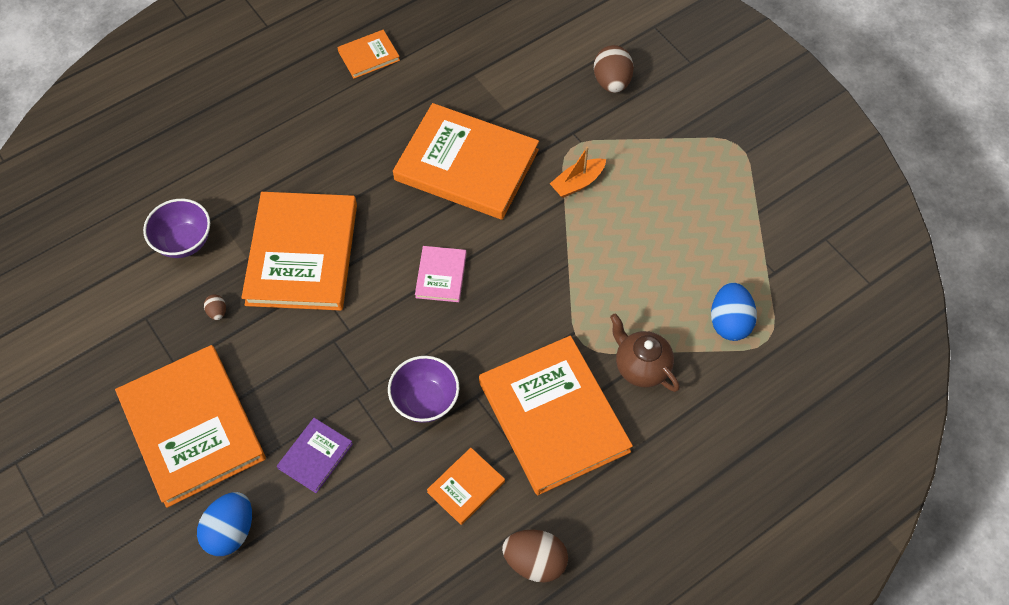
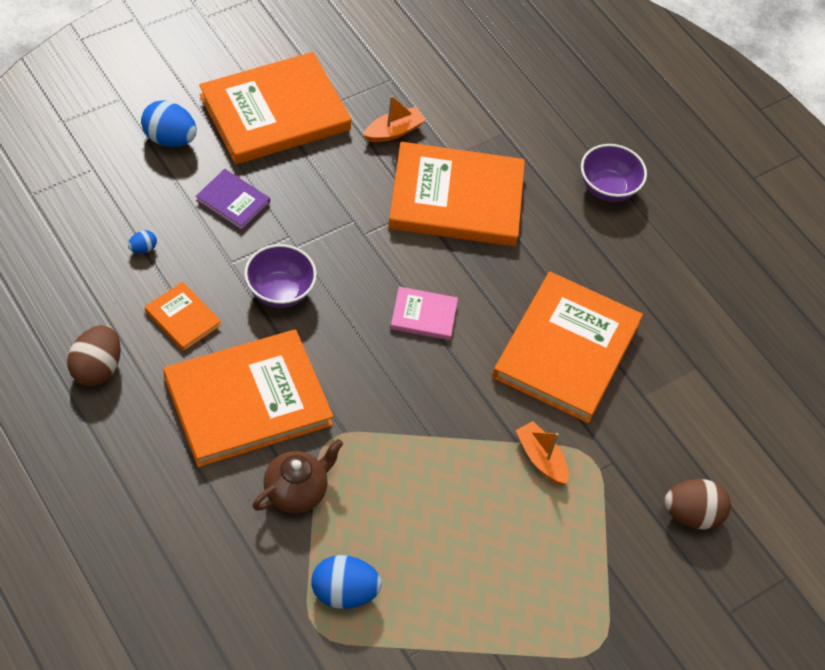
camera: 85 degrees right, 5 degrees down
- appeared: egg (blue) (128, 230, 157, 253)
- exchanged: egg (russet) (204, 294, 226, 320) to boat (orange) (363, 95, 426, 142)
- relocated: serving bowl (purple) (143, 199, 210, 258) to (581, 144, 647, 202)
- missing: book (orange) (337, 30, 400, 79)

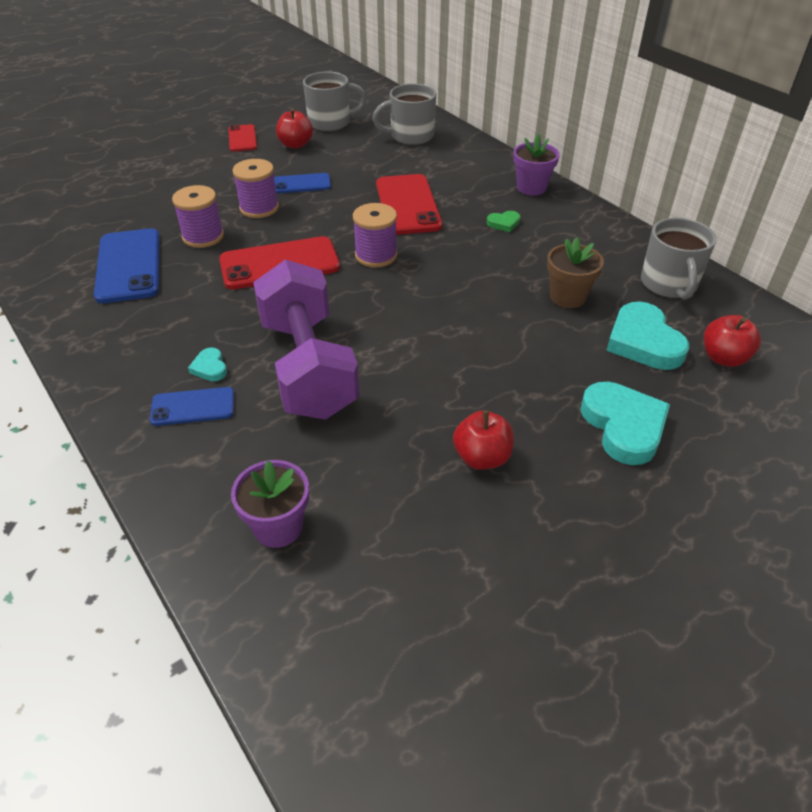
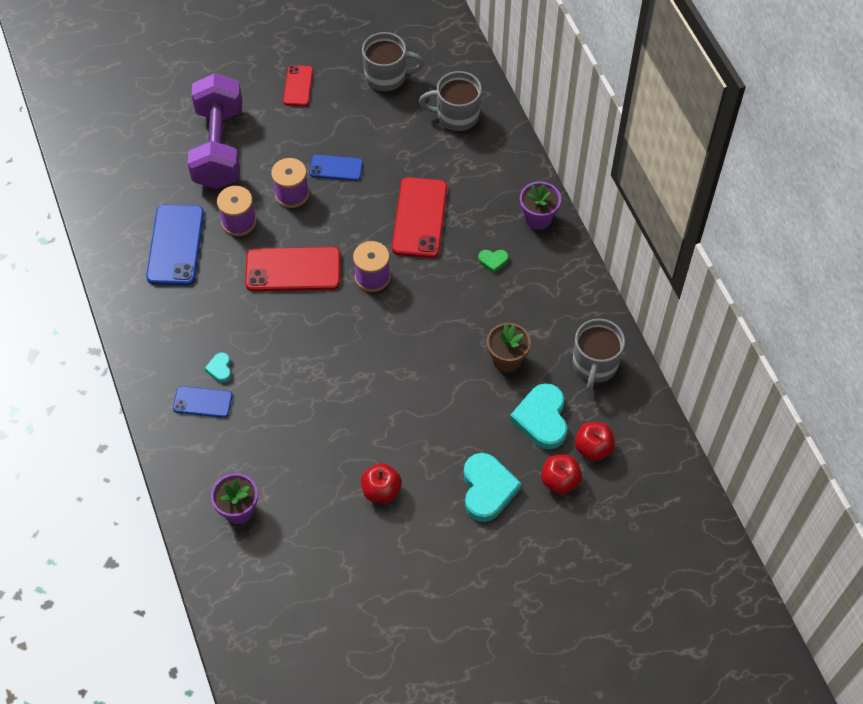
camera: 15 degrees right, 15 degrees up
- relocated: dumbbell (purple) (253, 259, 360, 420) to (188, 73, 242, 189)
- relocated: toy apple (crimson) (276, 108, 313, 149) to (541, 455, 582, 494)

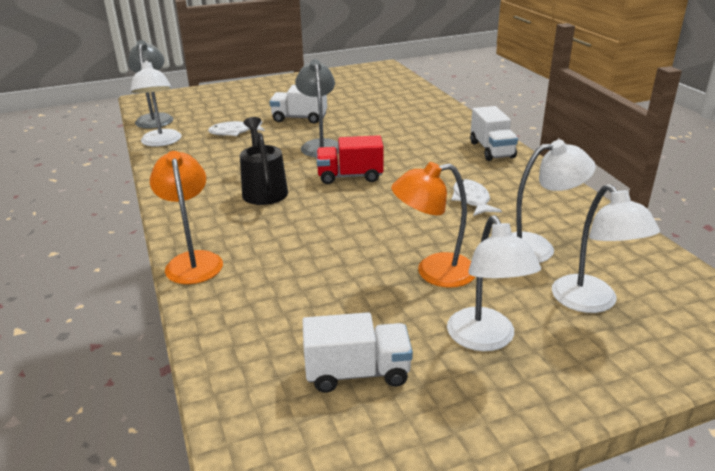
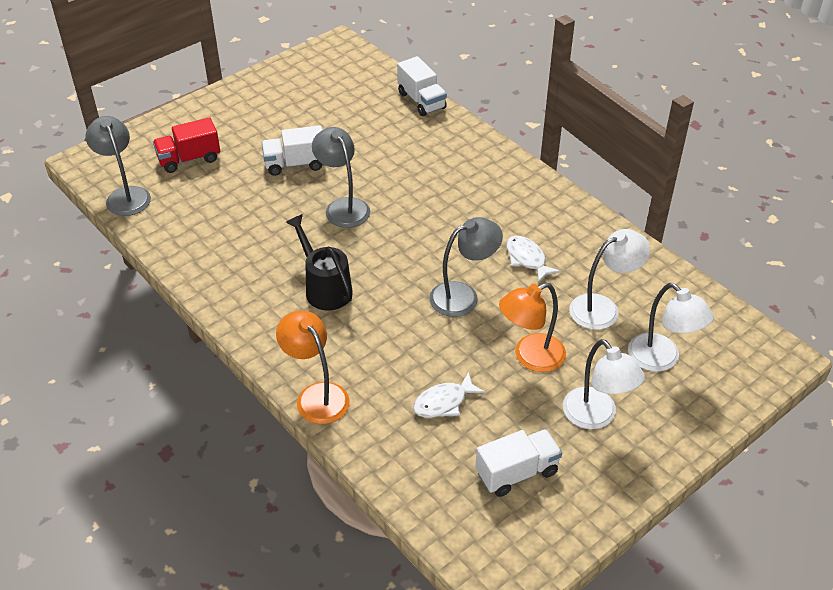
camera: 20 degrees left, 15 degrees up
- relocated: truck (crimson) (316, 135, 384, 184) to (153, 117, 220, 173)
- relocated: truck (snow-white) (470, 106, 518, 161) to (397, 56, 447, 116)
- relocated: toy fish (snow-white) (208, 121, 265, 136) to (413, 372, 486, 418)
- appeared: desk lamp (grey) (429, 217, 503, 317)
- missing: desk lamp (snow-white) (130, 60, 182, 147)

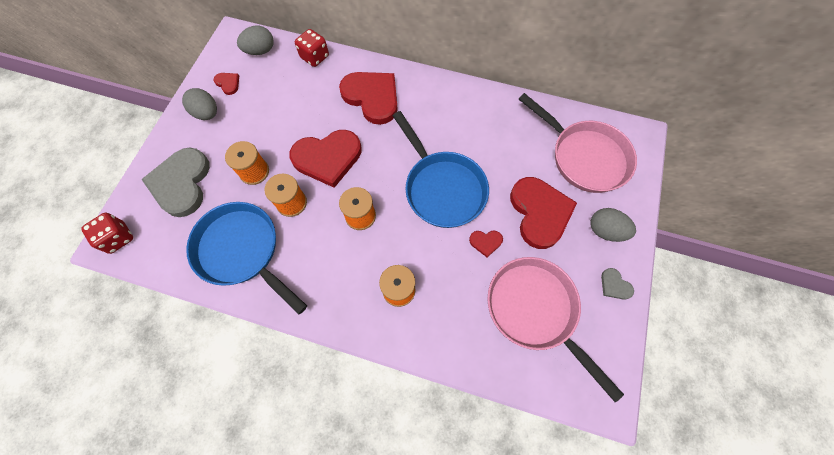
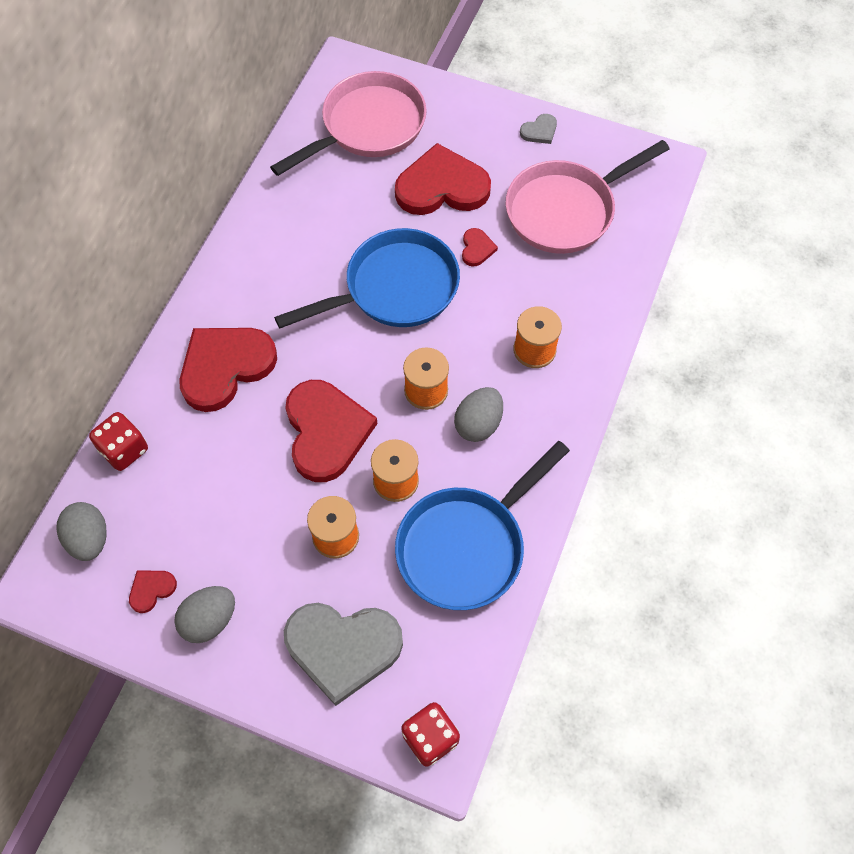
camera: 85 degrees left, 5 degrees down
- relocated: egg (grey) (590, 208, 636, 242) to (454, 387, 503, 442)

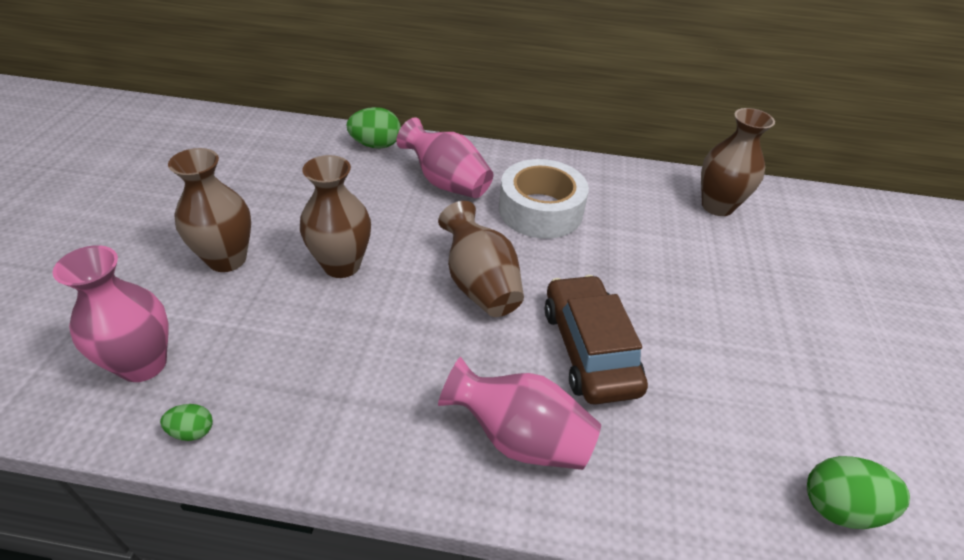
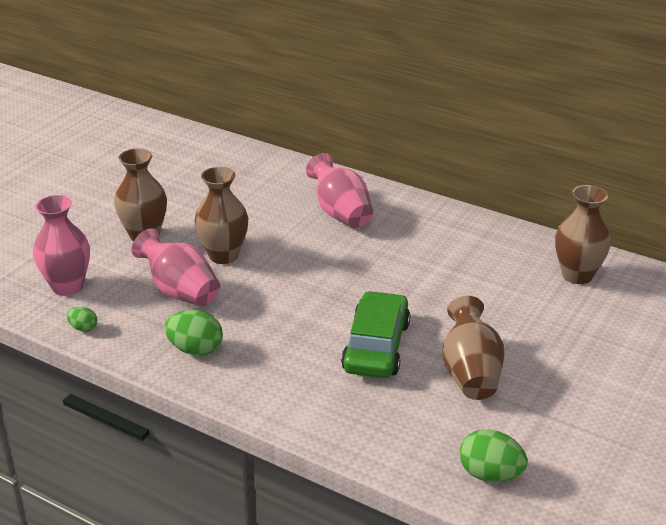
camera: 25 degrees right, 10 degrees down
- relocated: flower vase (rosy) (438, 357, 601, 470) to (132, 229, 220, 306)
- relocated: egg (green) (346, 107, 401, 149) to (164, 310, 223, 356)
- colour: car (russet) (545, 275, 648, 405) to car (green) (341, 291, 410, 378)
- relocated: flower vase (russet) (438, 201, 524, 317) to (442, 296, 504, 400)
- missing: tape (snow-white) (499, 159, 589, 239)

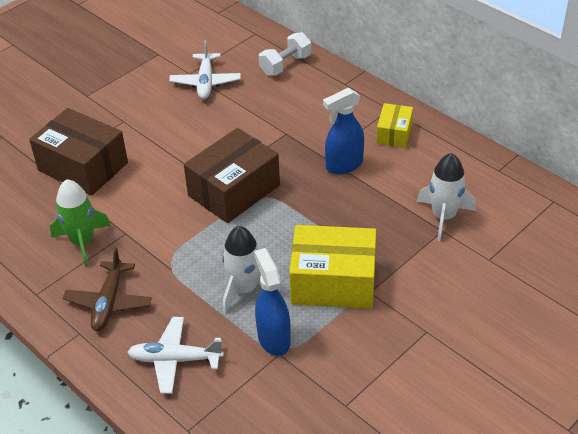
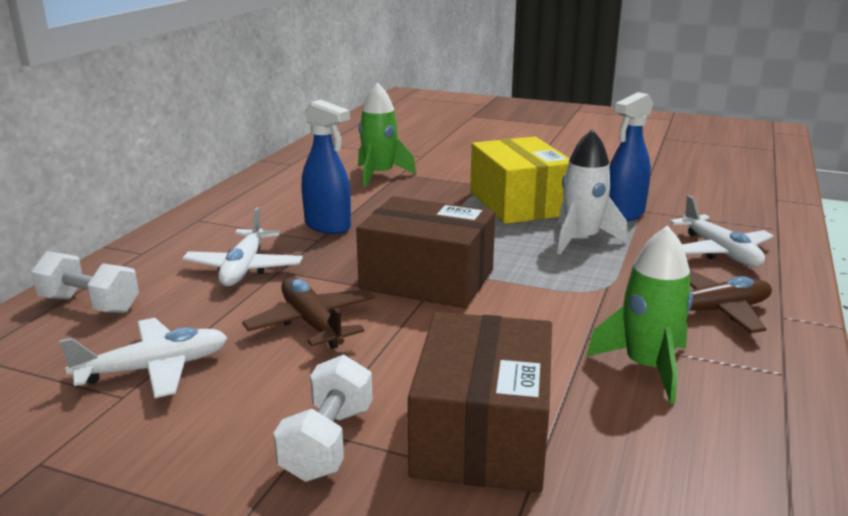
camera: 115 degrees left, 20 degrees down
- appeared: toy plane (snow-white) (182, 207, 303, 286)
- appeared: toy plane (russet) (242, 277, 375, 349)
- appeared: dumbbell (snow-white) (274, 354, 373, 482)
- colour: rocket (snow-white) (417, 153, 476, 241) to rocket (green) (358, 83, 416, 188)
- missing: package (bright yellow) (376, 103, 413, 148)

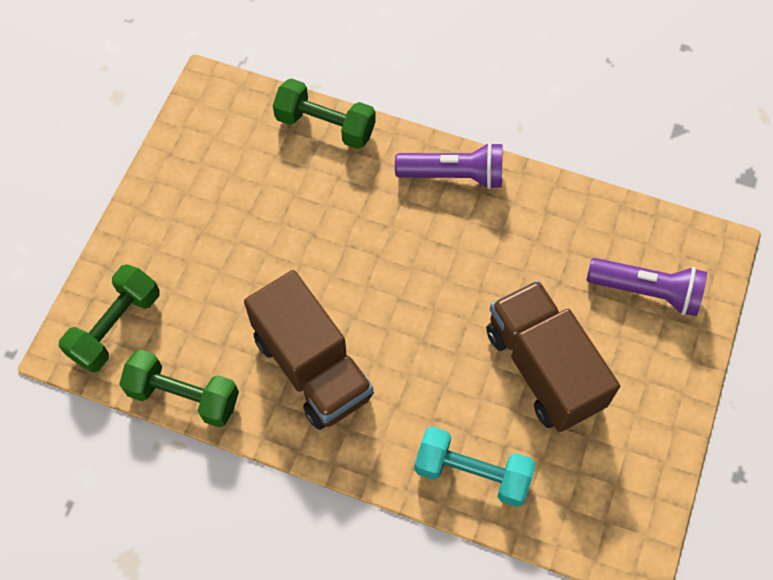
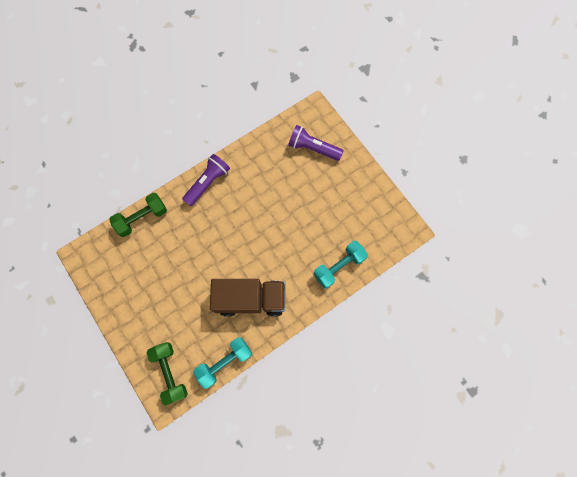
camera: 55 degrees left, 10 degrees up
- colour: dumbbell (green) (119, 350, 239, 427) to dumbbell (aqua) (193, 337, 252, 389)
- spun: torch (purple) (587, 258, 707, 316) = (288, 125, 344, 161) 120 degrees counterclockwise
- missing: truck (russet) (486, 280, 620, 432)

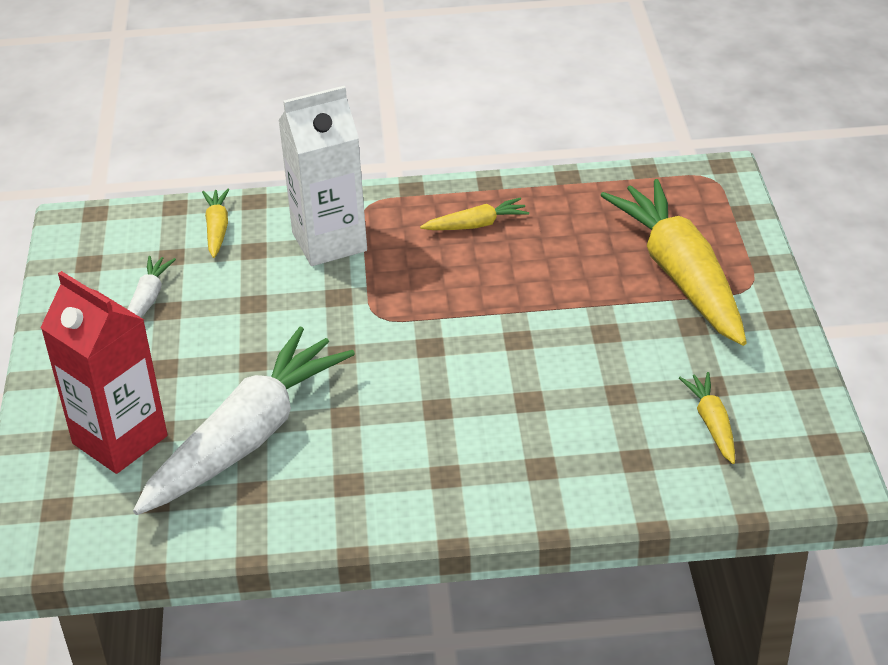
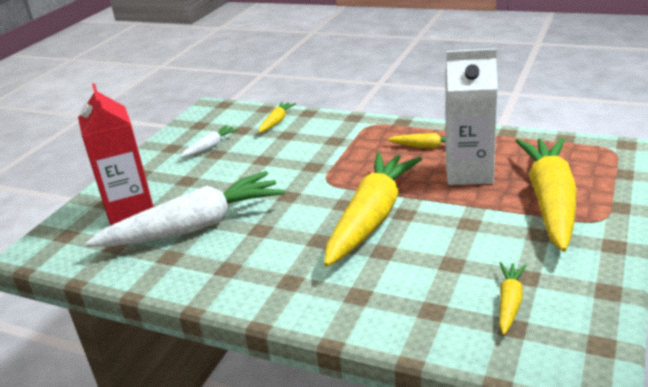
camera: 30 degrees right, 10 degrees down
- appeared: root vegetable (bright yellow) (324, 152, 422, 267)
- relocated: milk carton (snow-white) (278, 86, 367, 266) to (445, 48, 498, 185)

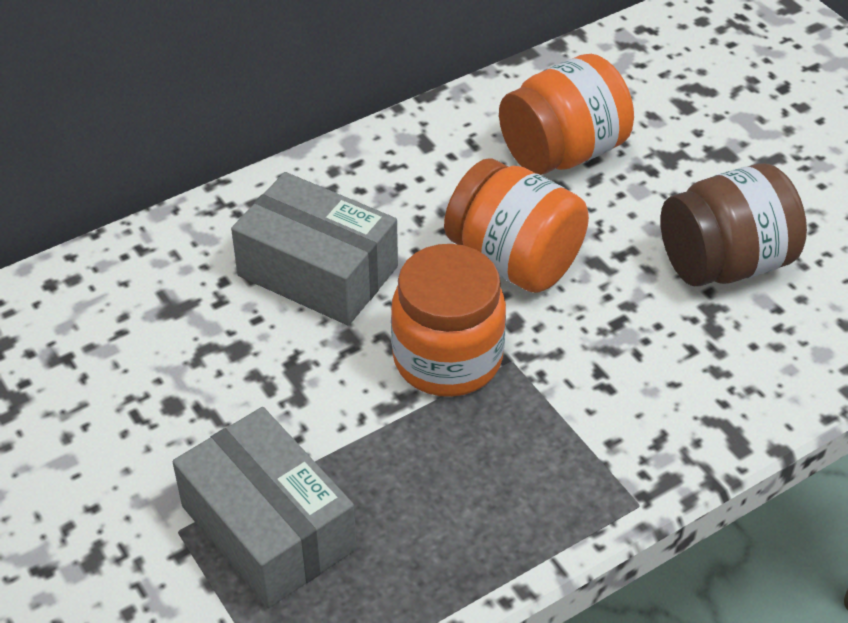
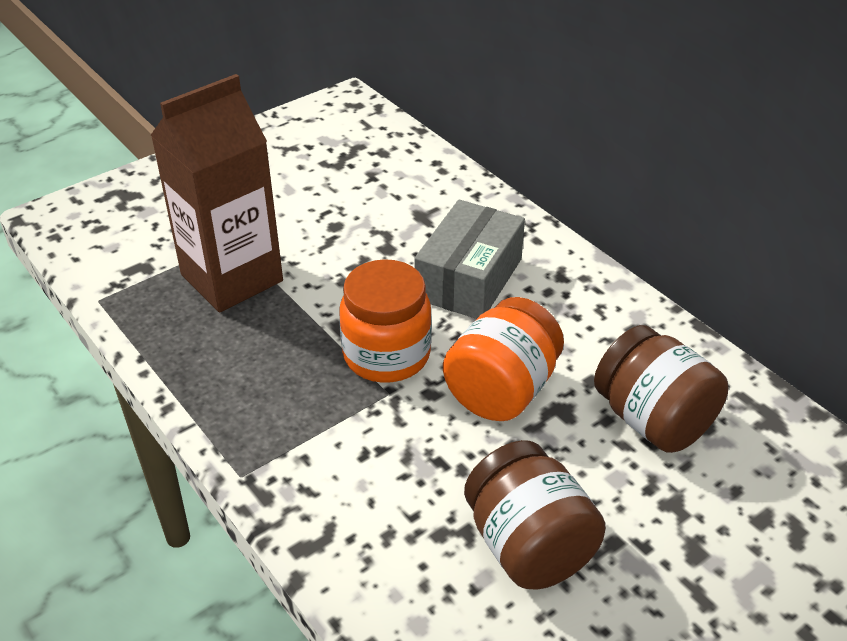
camera: 85 degrees right, 5 degrees down
- exchanged: package (grey) (173, 407, 357, 608) to milk carton (russet) (151, 74, 283, 312)
- colour: preserve jar (orange) (499, 54, 634, 175) to preserve jar (russet) (594, 325, 728, 453)

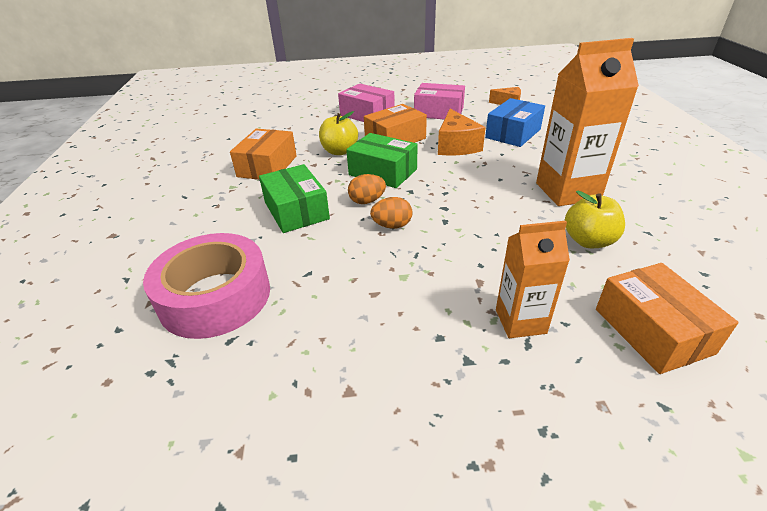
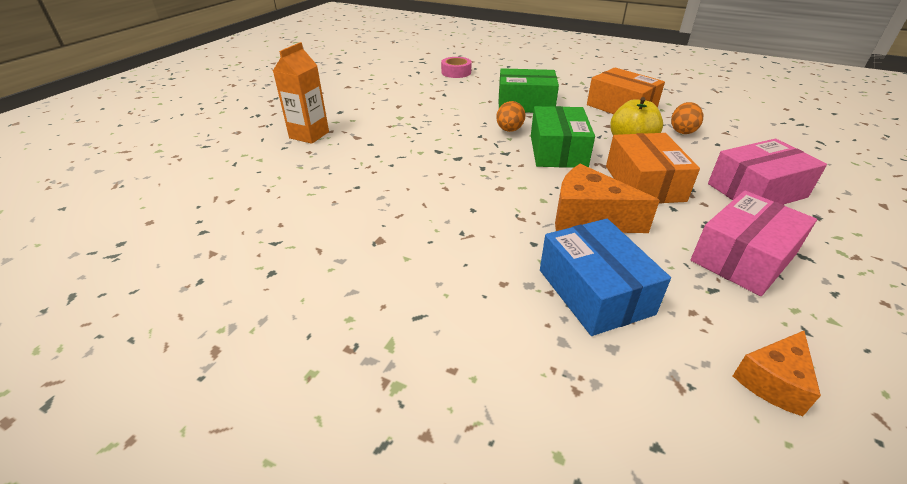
camera: 120 degrees right, 0 degrees up
- size: tape (rosy) (143, 233, 270, 339) = (441, 57, 472, 78) x0.46
- spun: package (green) (346, 133, 418, 188) = (531, 106, 595, 168) 60 degrees counterclockwise
- relocated: egg (orange) (370, 197, 412, 229) to (671, 102, 703, 134)
- missing: milk carton (orange) (536, 38, 639, 206)
- missing: toy apple (bright yellow) (565, 190, 625, 248)
- missing: package (orange) (596, 263, 739, 374)

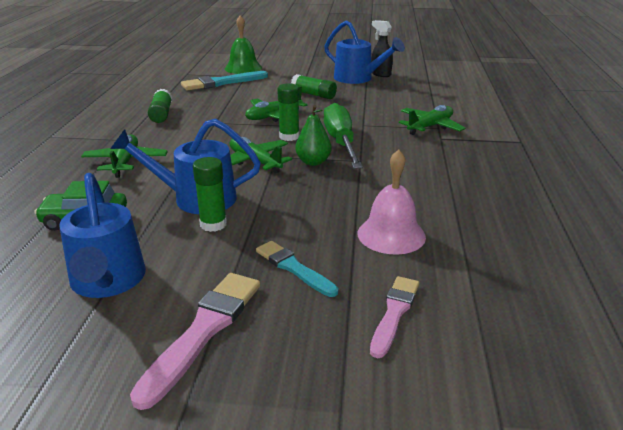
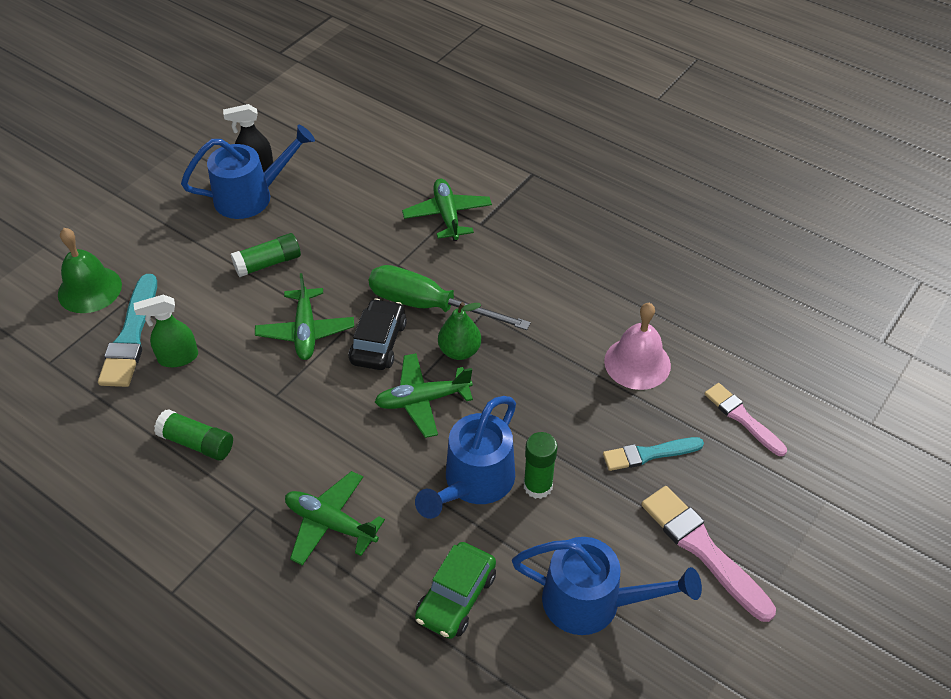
camera: 60 degrees left, 20 degrees up
- appeared: spray cleaner (green) (133, 295, 198, 367)
- exchanged: glue stick (green) (277, 83, 299, 141) to car (jet-black) (349, 298, 407, 370)

